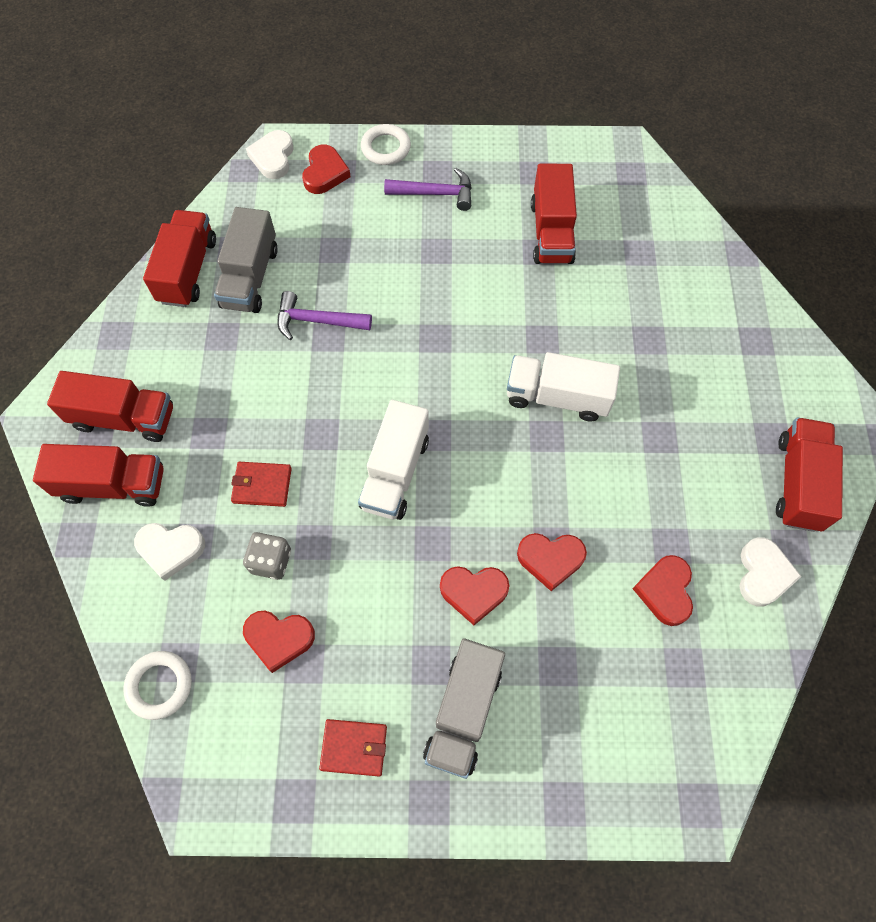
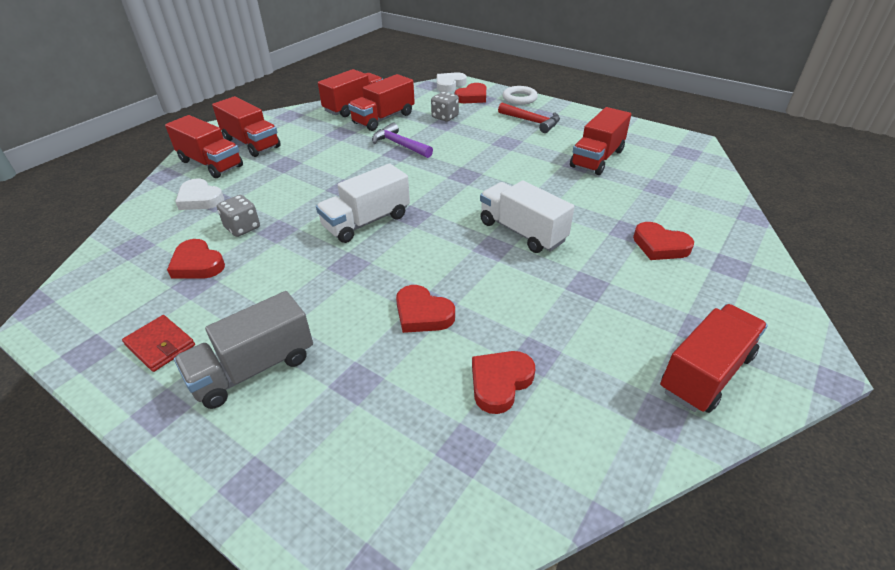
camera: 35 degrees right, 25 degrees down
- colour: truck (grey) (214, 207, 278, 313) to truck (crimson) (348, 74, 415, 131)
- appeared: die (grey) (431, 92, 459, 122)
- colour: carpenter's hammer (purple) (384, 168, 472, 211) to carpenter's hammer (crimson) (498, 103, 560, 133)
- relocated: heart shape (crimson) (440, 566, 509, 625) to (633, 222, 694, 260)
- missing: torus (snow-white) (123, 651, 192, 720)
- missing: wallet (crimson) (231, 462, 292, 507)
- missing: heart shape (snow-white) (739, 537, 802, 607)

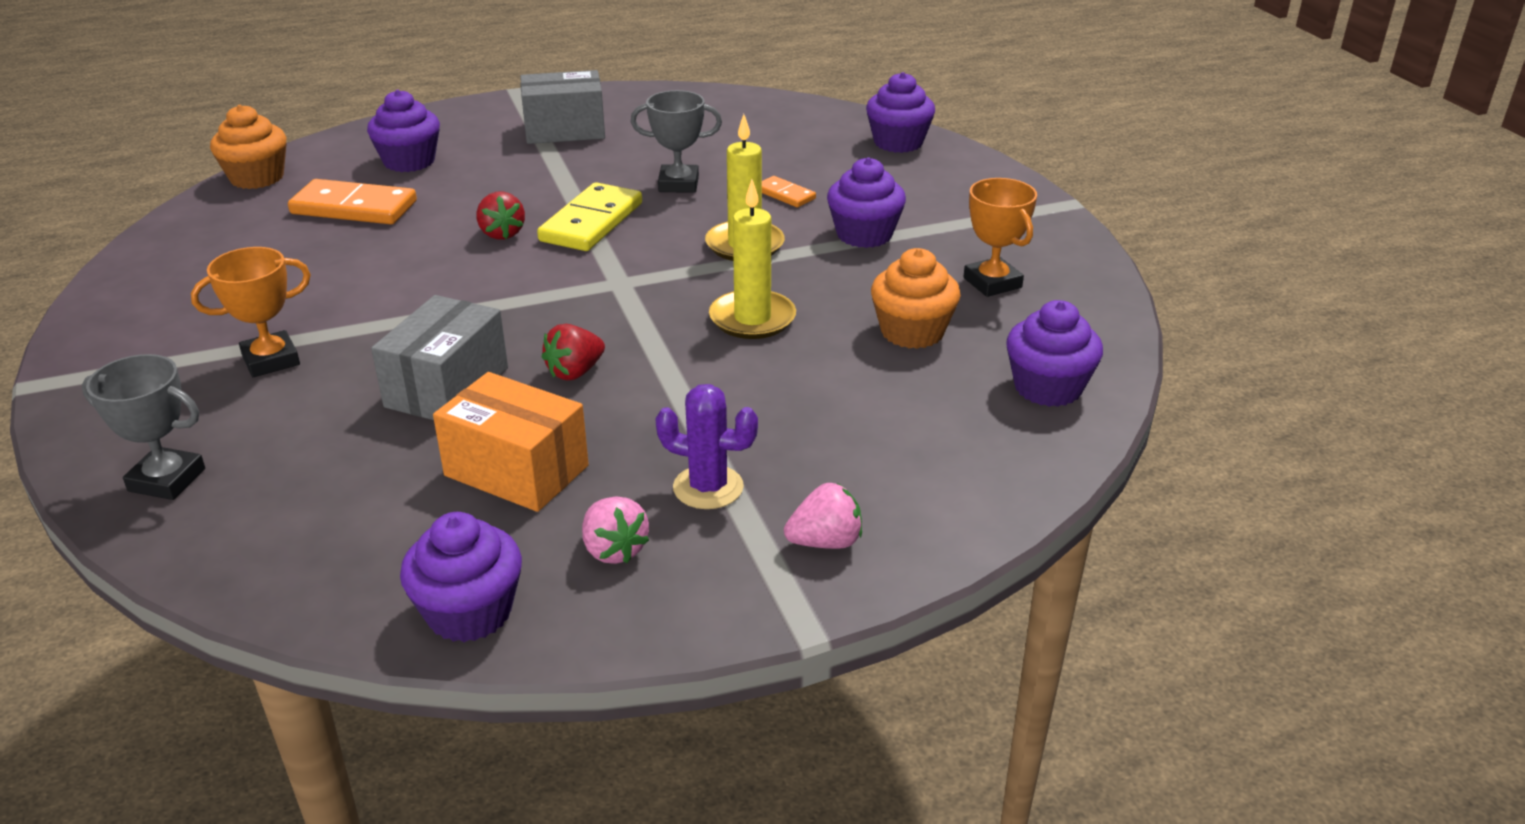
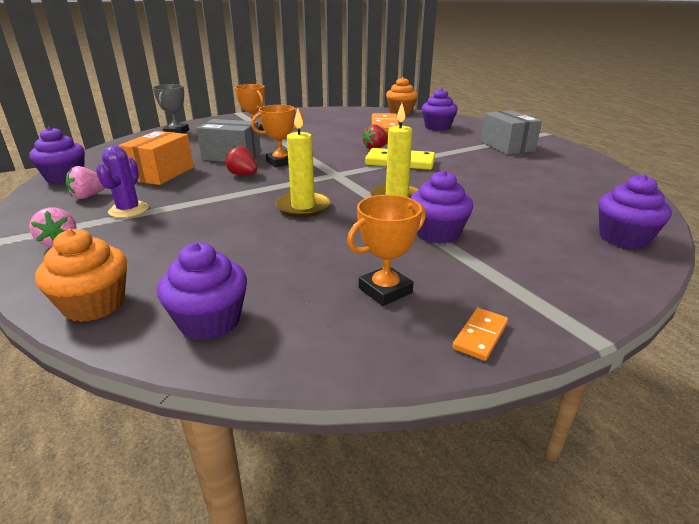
camera: 80 degrees right, 5 degrees down
- relocated: fairy cake (orange) (871, 248, 961, 349) to (35, 229, 127, 322)
- appeared: trophy (orange) (251, 105, 303, 167)
- relocated: domino (orange) (762, 176, 816, 207) to (452, 308, 508, 361)
- missing: trophy (grey) (631, 90, 722, 193)

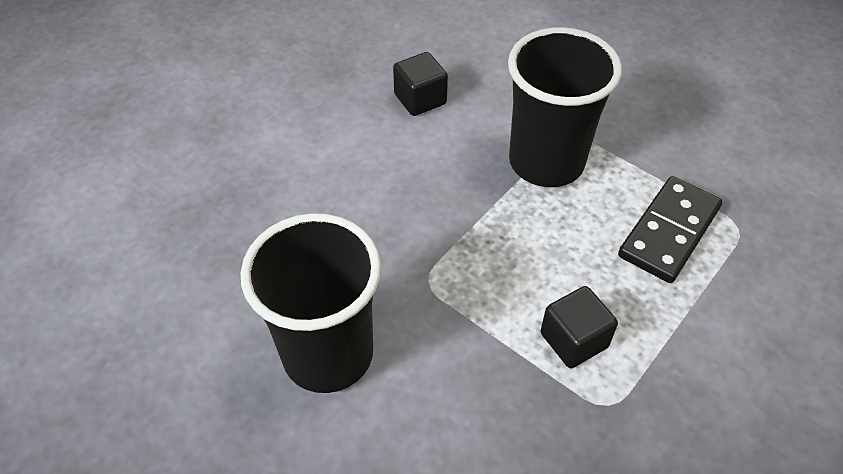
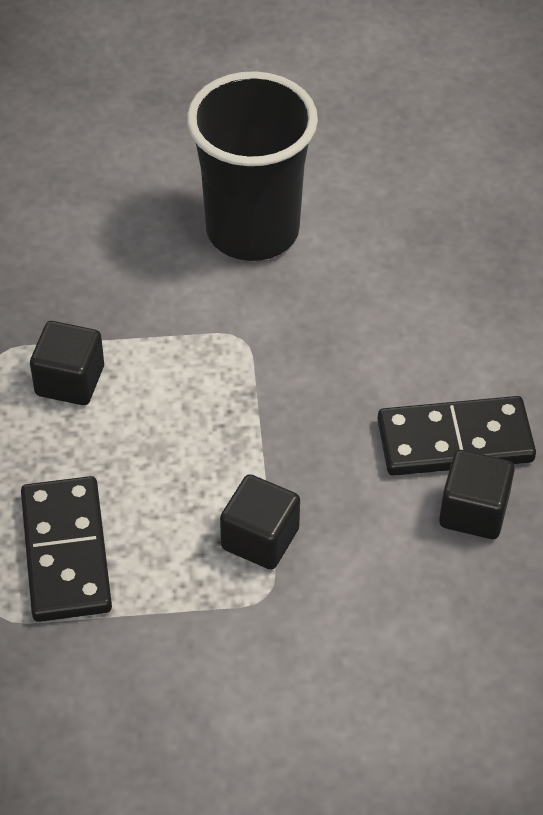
camera: 135 degrees right, 0 degrees up
- exchanged: tumbler (jet-black) (508, 27, 622, 187) to cube (jet-black) (220, 474, 300, 570)
- appeared: domino (jet-black) (377, 396, 536, 476)

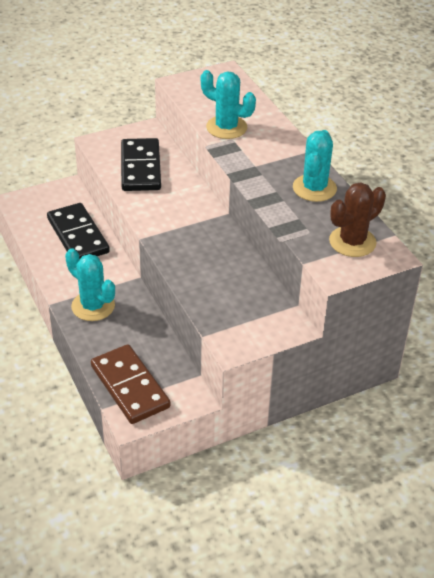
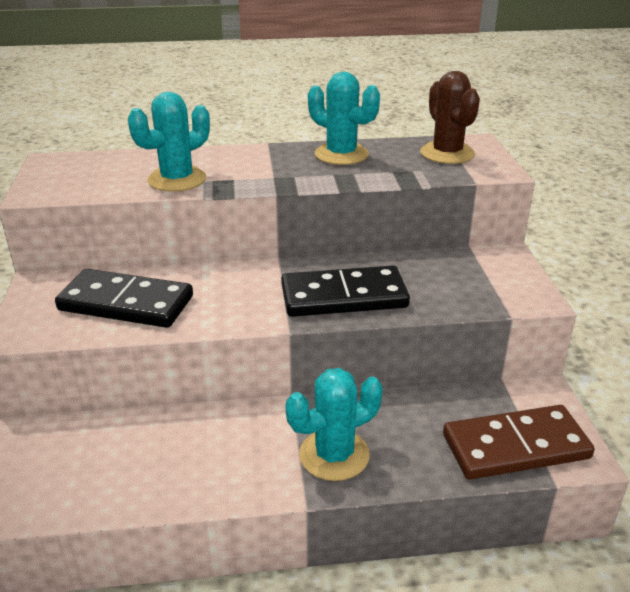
camera: 70 degrees left, 10 degrees down
- relocated: domino (jet-black) (47, 203, 110, 259) to (281, 265, 410, 317)

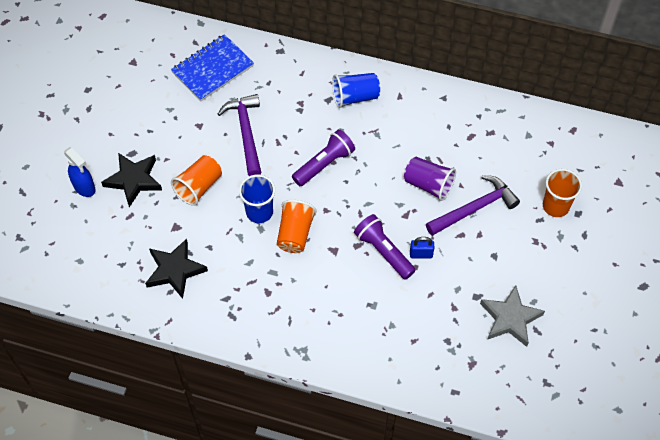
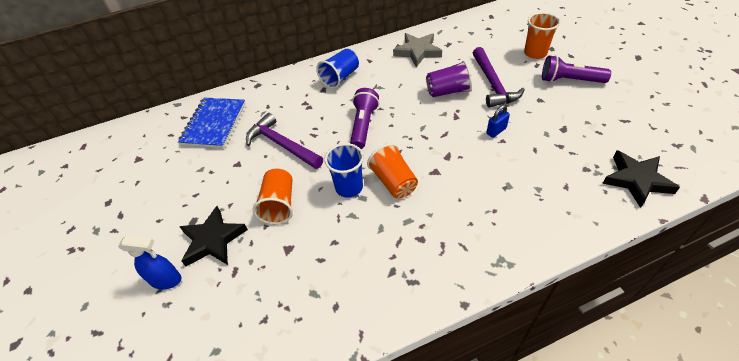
camera: 35 degrees left, 10 degrees down
- relocated: star shape (grey) (480, 285, 545, 347) to (393, 33, 442, 67)
- spun: carpenter's hammer (purple) (426, 175, 520, 236) = (473, 47, 525, 108) 150 degrees clockwise
- relocated: torch (purple) (354, 214, 416, 280) to (542, 55, 611, 83)
- relocated: star shape (jet-black) (145, 239, 208, 299) to (602, 150, 680, 208)

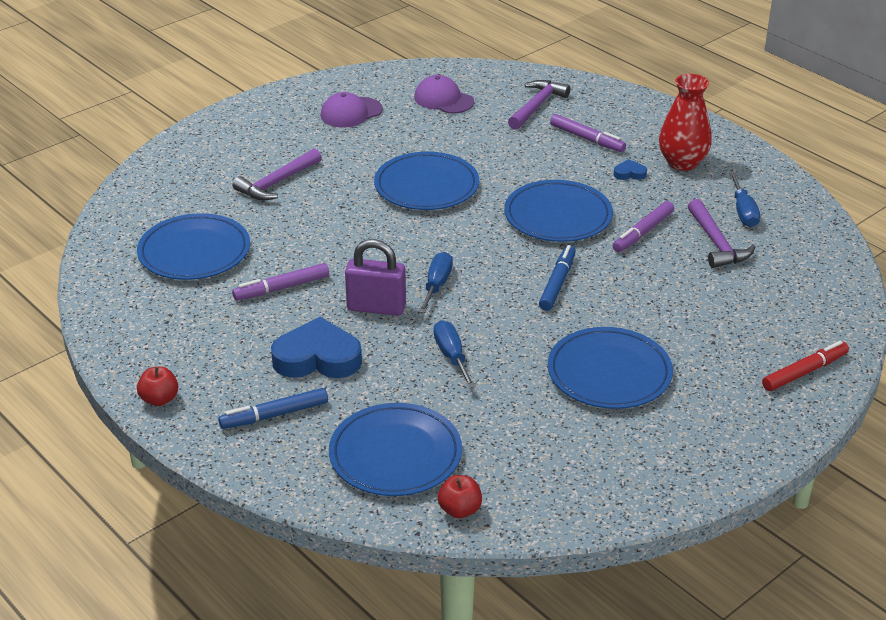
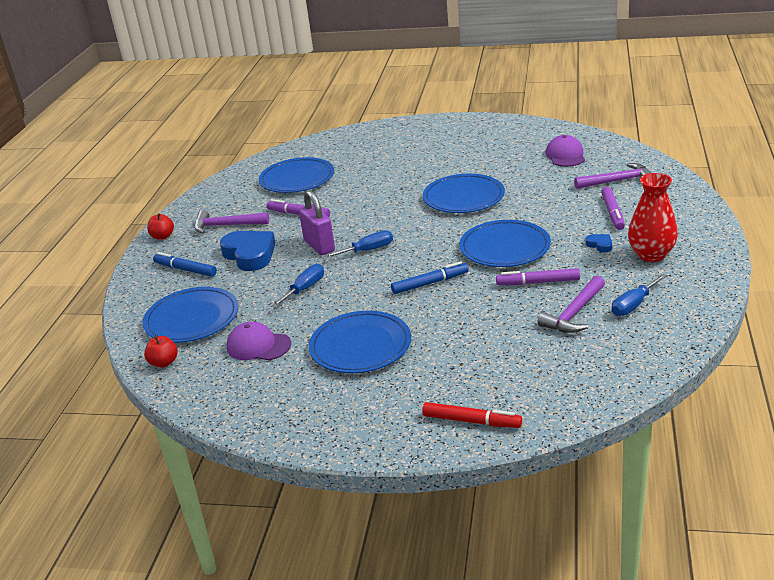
camera: 55 degrees right, 5 degrees down
- relocated: carpenter's hammer (purple) (233, 148, 322, 201) to (194, 210, 269, 234)
- relocated: baseball cap (purple) (321, 92, 383, 128) to (227, 322, 291, 360)

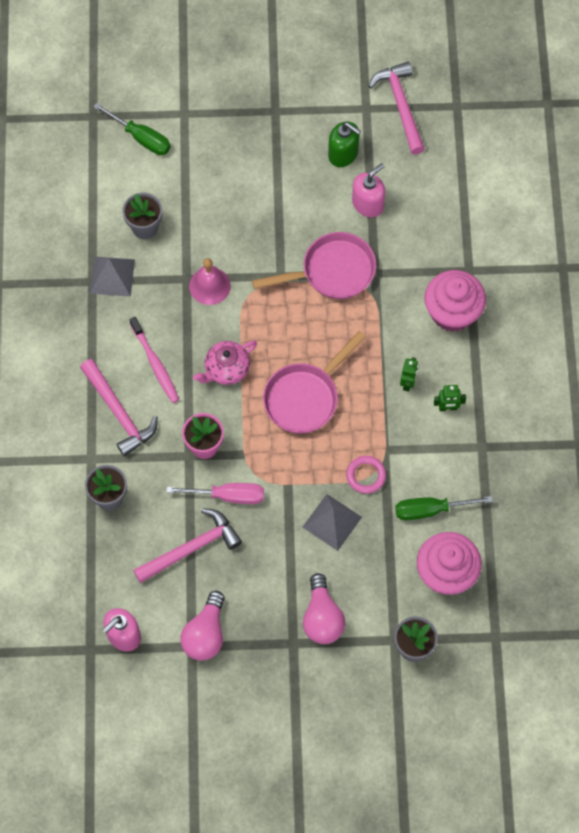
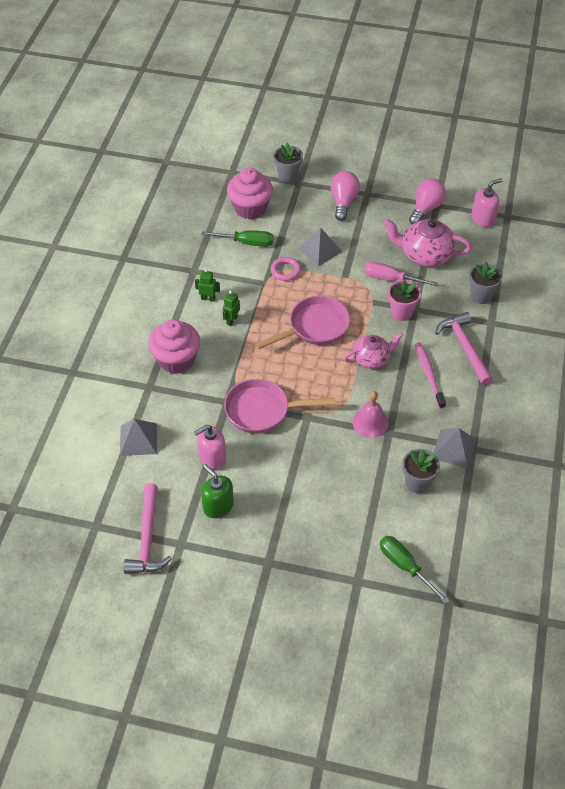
camera: 165 degrees left, 15 degrees down
- appeared: pyramid shape (grey) (120, 419, 157, 456)
- exchanged: carpenter's hammer (rosy) (133, 508, 242, 583) to teapot (rosy) (384, 219, 472, 267)

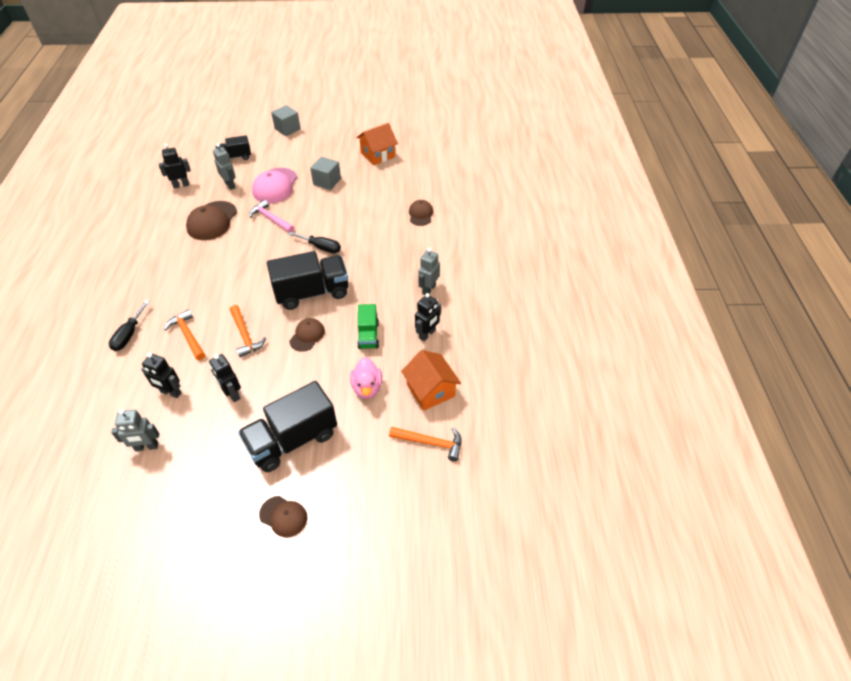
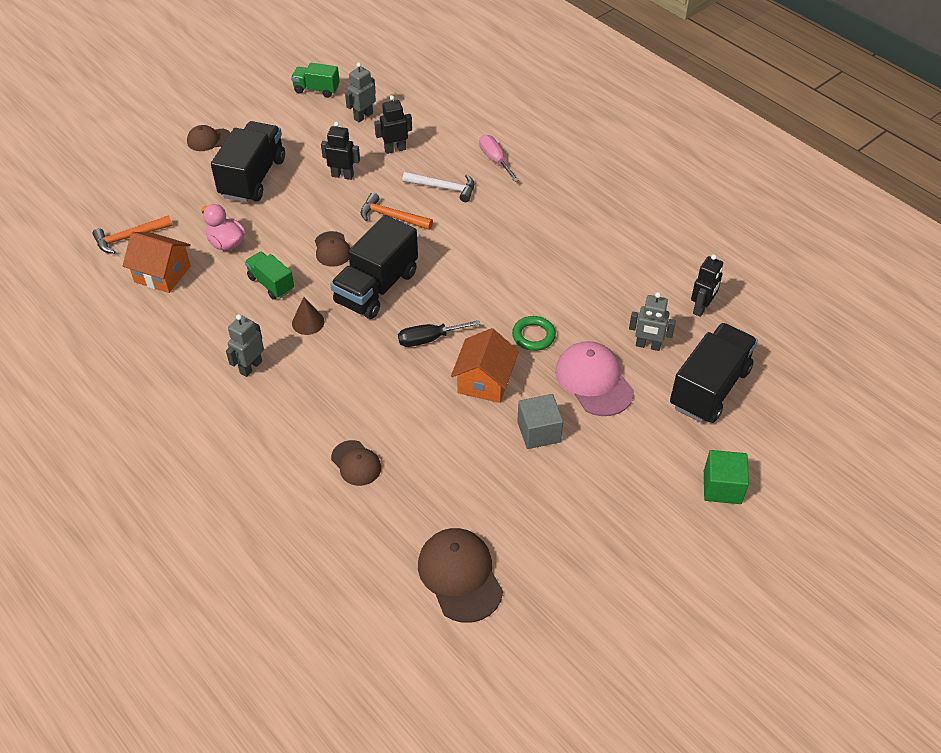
camera: 140 degrees right, 0 degrees up
- spun: toy robot (grey) (418, 248, 440, 295) = (226, 314, 264, 377) 135 degrees counterclockwise
- appeared: truck (green) (291, 63, 340, 98)
- appeared: solid cone (russet) (292, 297, 325, 335)
- colour: carpenter's hammer (orange) (164, 309, 205, 360) to carpenter's hammer (snow-white) (402, 172, 474, 202)
- relocated: baseball cap (russet) (186, 201, 237, 240) to (418, 528, 503, 623)
- relocated: house (orange) (356, 123, 398, 165) to (451, 328, 519, 403)
- colour: flat screwdriver (jet-black) (109, 300, 149, 351) to flat screwdriver (rosy) (479, 135, 519, 182)
- exchanged: carpenter's hammer (rosy) (249, 200, 294, 232) to torus (green) (512, 316, 556, 351)
- size: truck (jet-black) (215, 135, 251, 160) = (670, 323, 758, 423) x1.81
- colour: cube (grey) (271, 105, 301, 136) to cube (green) (704, 450, 749, 504)
- missing: toy robot (jet-black) (415, 293, 441, 341)

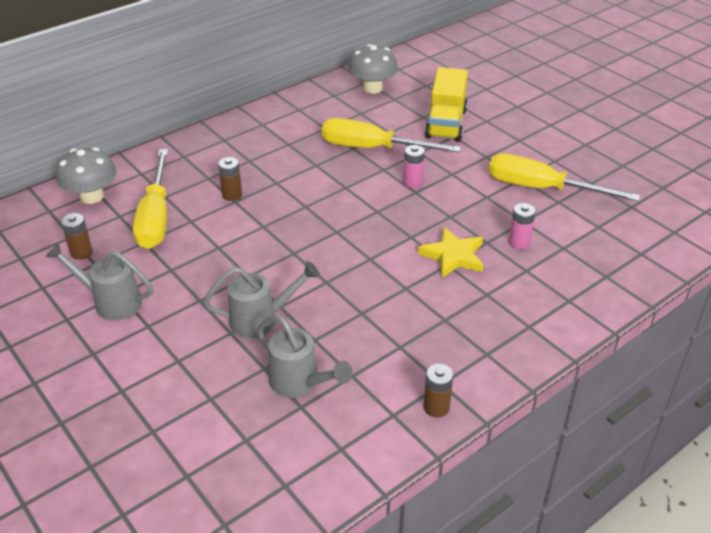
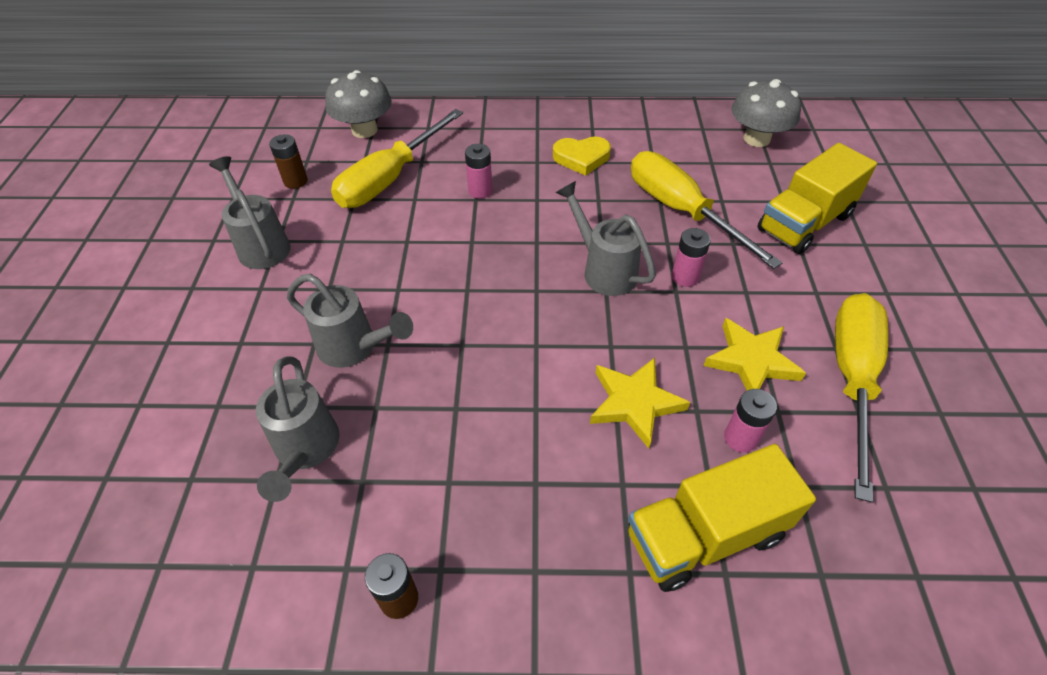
camera: 40 degrees right, 10 degrees up
- colour: battery (russet) (218, 157, 242, 201) to battery (rosy) (465, 144, 493, 199)
- appeared: heart shape (bright yellow) (553, 136, 611, 176)
- appeared: sprinkling can (grey) (555, 181, 656, 296)
- appeared: truck (bright yellow) (628, 444, 816, 592)
- appeared: star shape (bright yellow) (703, 318, 806, 390)
- spun: flat screwdriver (bright yellow) (489, 153, 640, 201) = (835, 293, 888, 502) 45 degrees clockwise

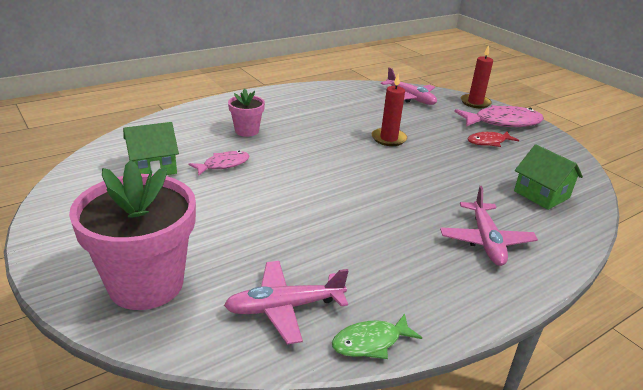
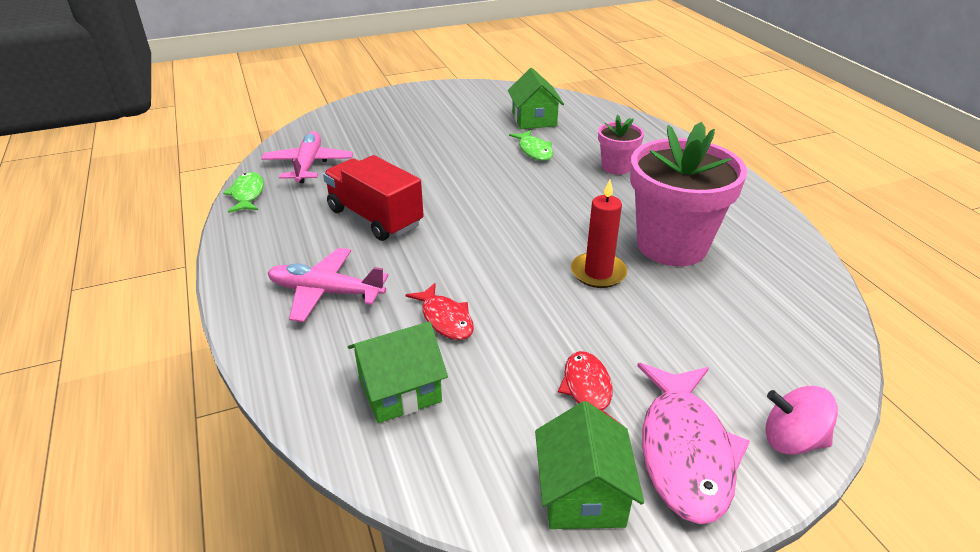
camera: 105 degrees right, 5 degrees up
- appeared: truck (crimson) (323, 155, 424, 241)
- appeared: toy fish (crimson) (406, 283, 474, 340)
- colour: toy fish (rosy) (189, 151, 250, 176) to toy fish (green) (509, 130, 553, 161)
- appeared: house (green) (535, 401, 644, 529)
- relocated: potted plant (rosy) (69, 160, 196, 310) to (630, 122, 747, 266)
- exchanged: candle (crimson) (461, 45, 493, 108) to spinning top (rosy) (765, 386, 838, 455)
- missing: toy plane (rosy) (381, 68, 437, 105)

